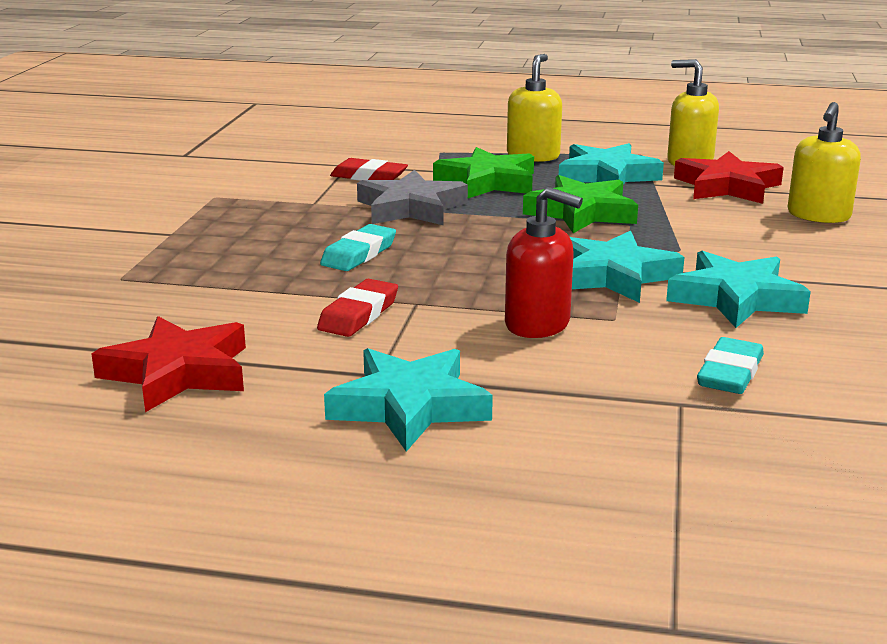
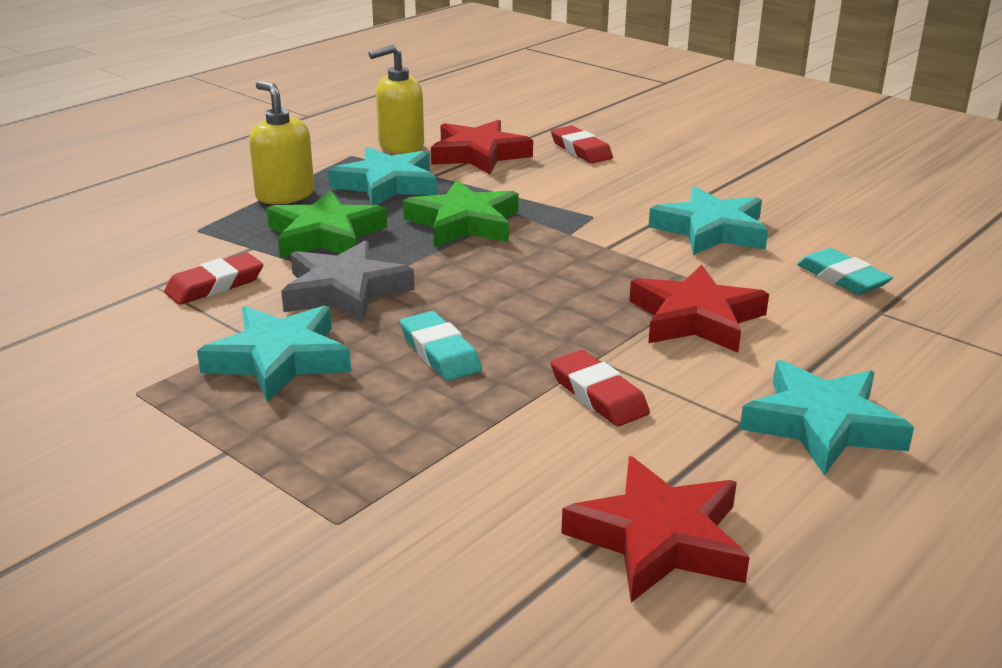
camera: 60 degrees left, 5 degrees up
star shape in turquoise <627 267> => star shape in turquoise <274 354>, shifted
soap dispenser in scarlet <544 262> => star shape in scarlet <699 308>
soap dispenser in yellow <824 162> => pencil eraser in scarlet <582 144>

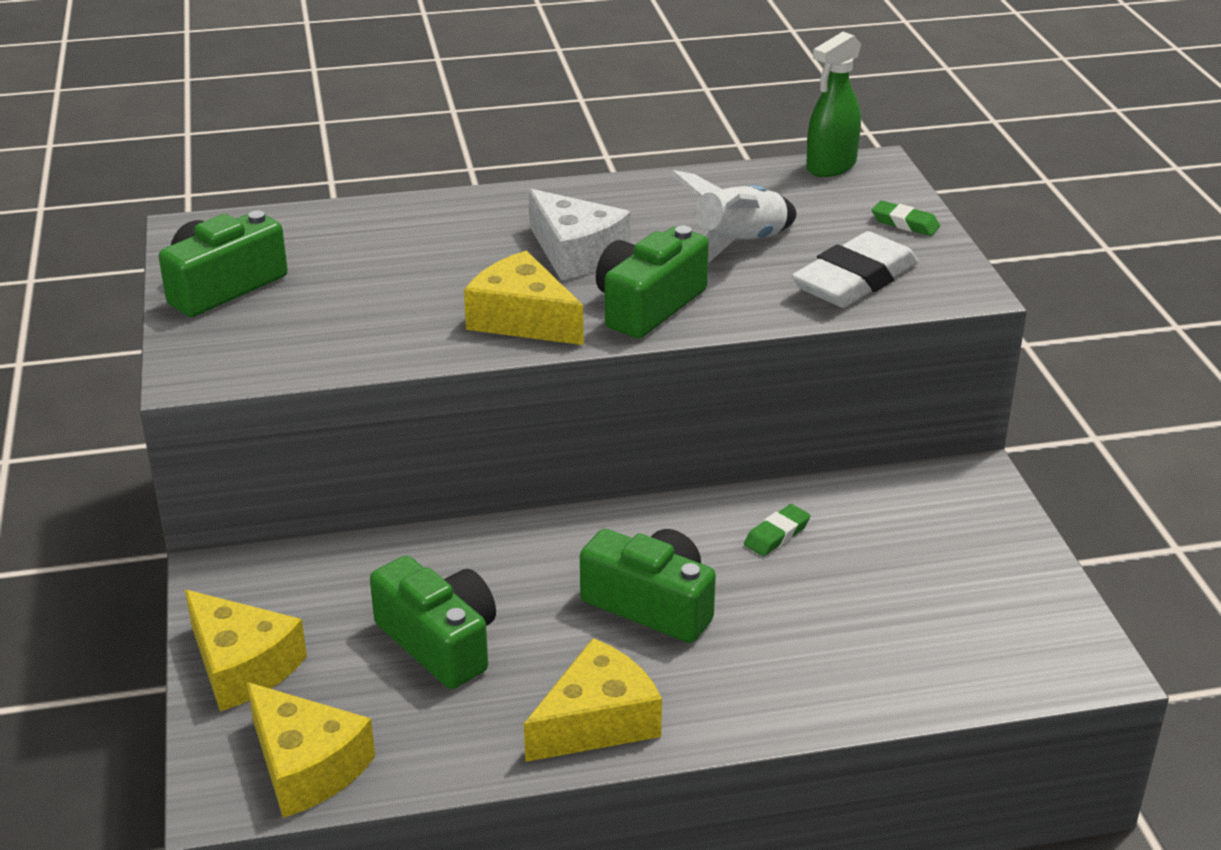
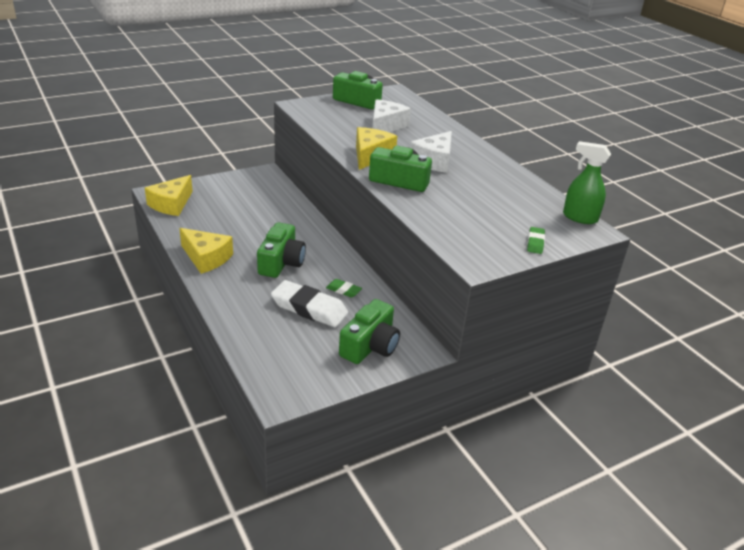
camera: 70 degrees right, 0 degrees up
cheese in yellow <246 650> => nothing
toy rocket in white <733 216> => nothing
nothing => cheese in white <391 115>
photo camera in green <433 622> => photo camera in green <369 331>, shifted
pencil eraser in white <855 269> => pencil eraser in white <309 303>, shifted

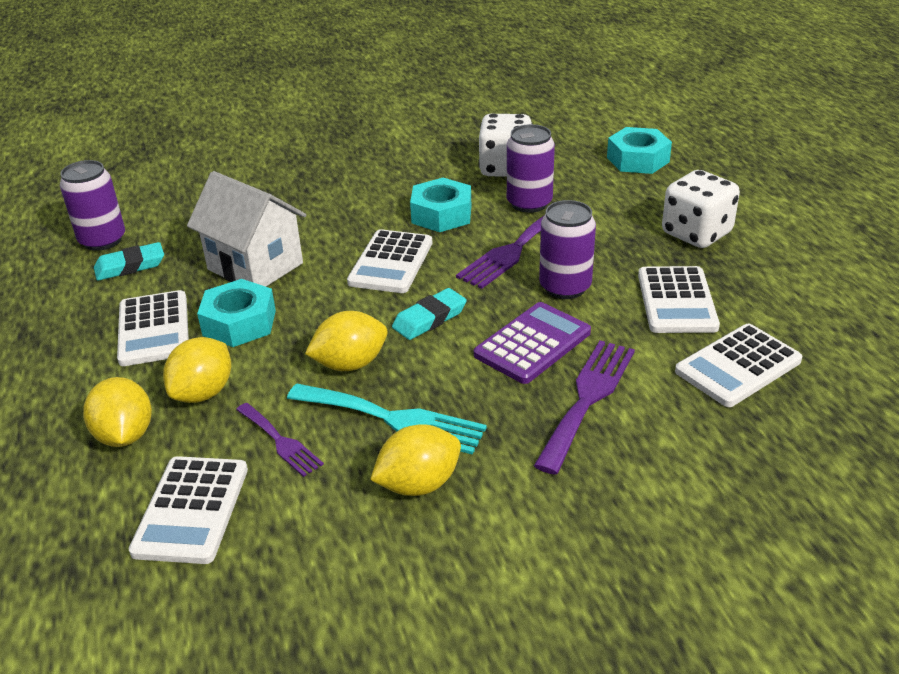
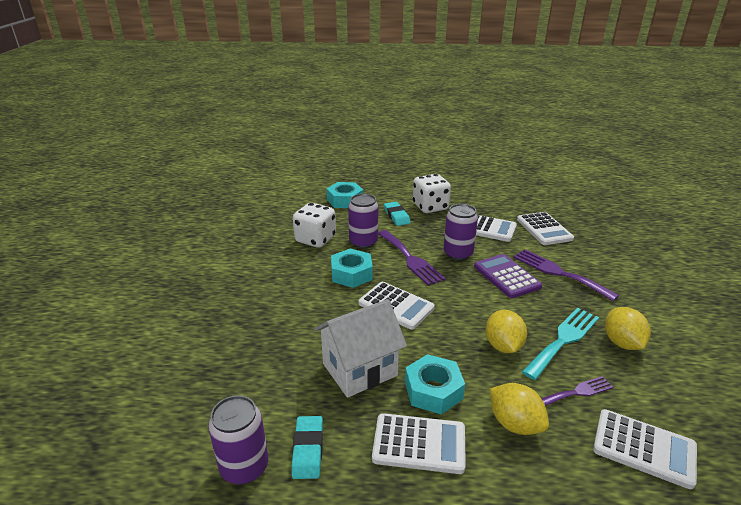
camera: 70 degrees left, 5 degrees down
lemon in yellow <117 412> => nothing
pencil eraser in turquoise <429 314> => pencil eraser in turquoise <397 214>, shifted

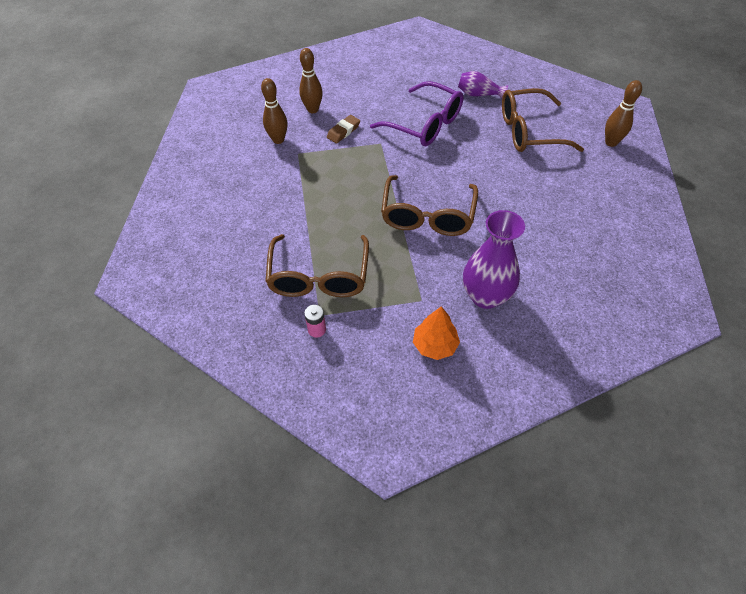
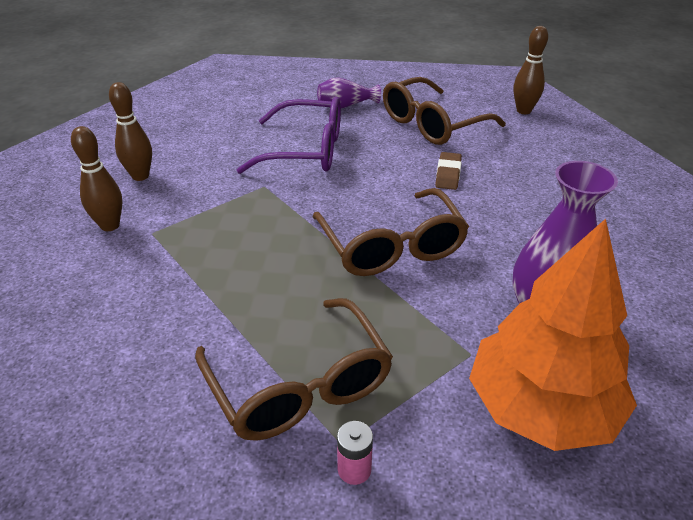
camera: 30 degrees left, 15 degrees down
pencil eraser in russet <343 129> => pencil eraser in russet <448 171>, shifted
toy tree in orange <436 333> => toy tree in orange <553 335>, x2.00

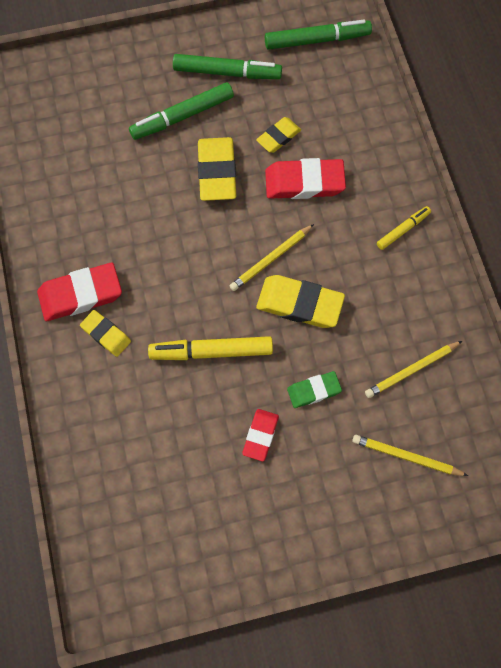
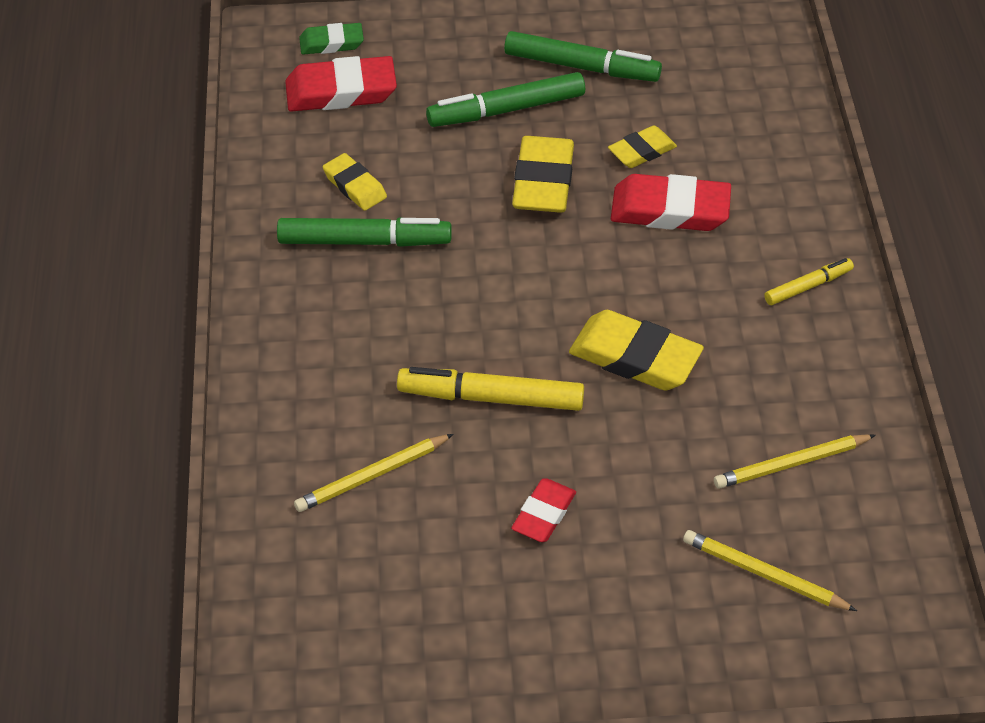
camera: 10 degrees right, 20 degrees down
pencil eraser in scarlet <79 292> => pencil eraser in scarlet <341 84>, shifted
pencil eraser in yellow <105 333> => pencil eraser in yellow <355 182>, shifted
wooden pencil in yellow <272 257> => wooden pencil in yellow <373 473>, shifted
marker pen in green <318 35> => marker pen in green <364 232>, shifted
pencil eraser in green <314 389> => pencil eraser in green <331 39>, shifted

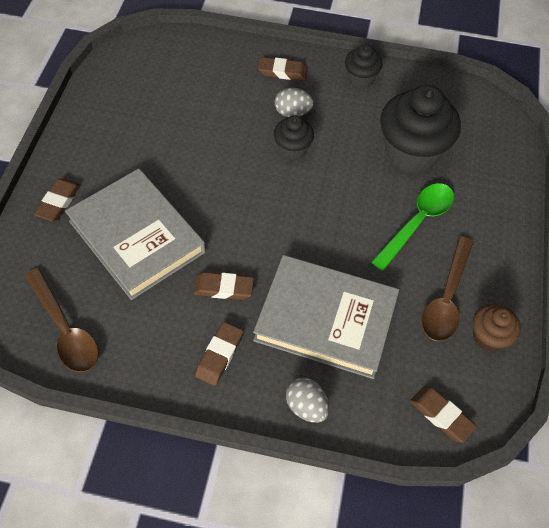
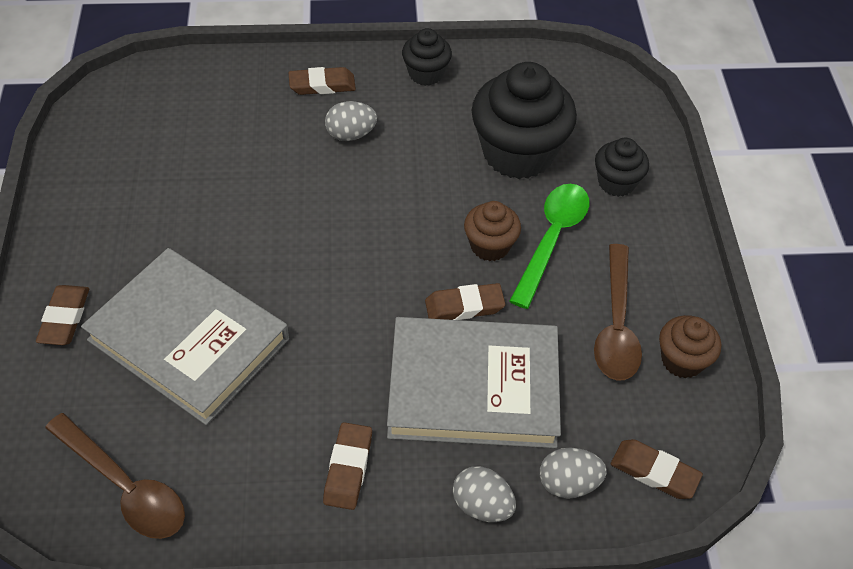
camera: 15 degrees left, 5 degrees down
nothing => fairy cake in russet <492 231>
nothing => egg in gray <573 473>
pencil eraser in russet <223 286> => pencil eraser in russet <465 301>, shifted
fairy cake in ebony <294 137> => fairy cake in ebony <622 167>, shifted

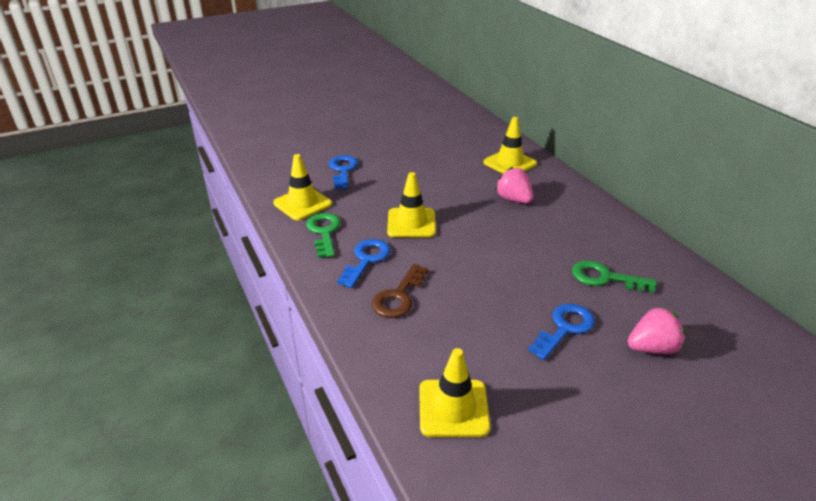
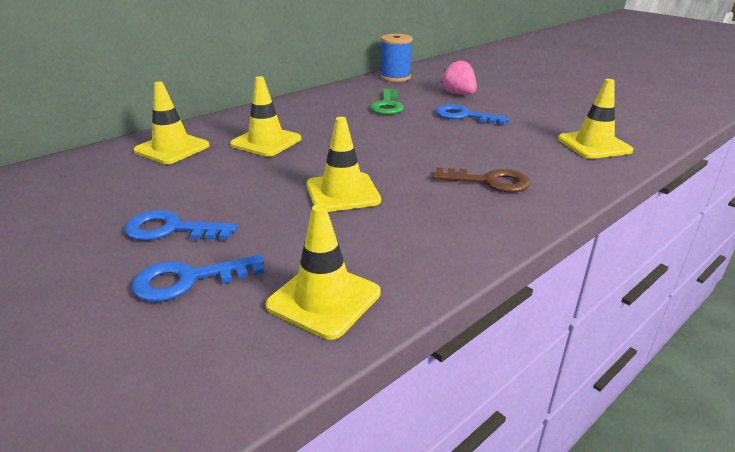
camera: 105 degrees left, 5 degrees down
door key in green <323 235> => nothing
nothing => spool in blue <396 58>
door key in blue <363 263> => door key in blue <180 225>, shifted
strawberry in pink <514 185> => safety cone in yellow <265 116>

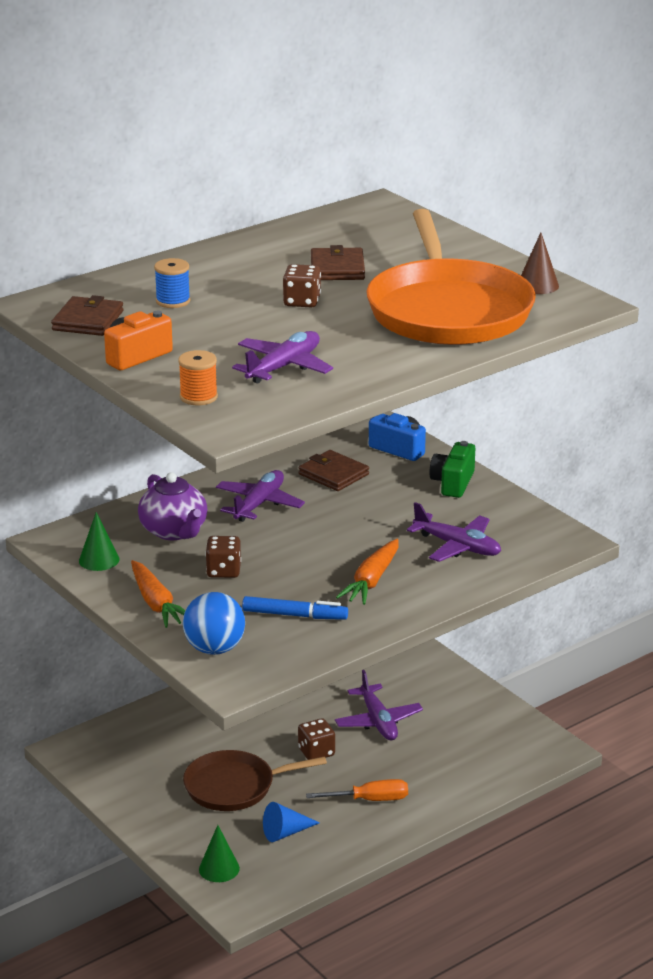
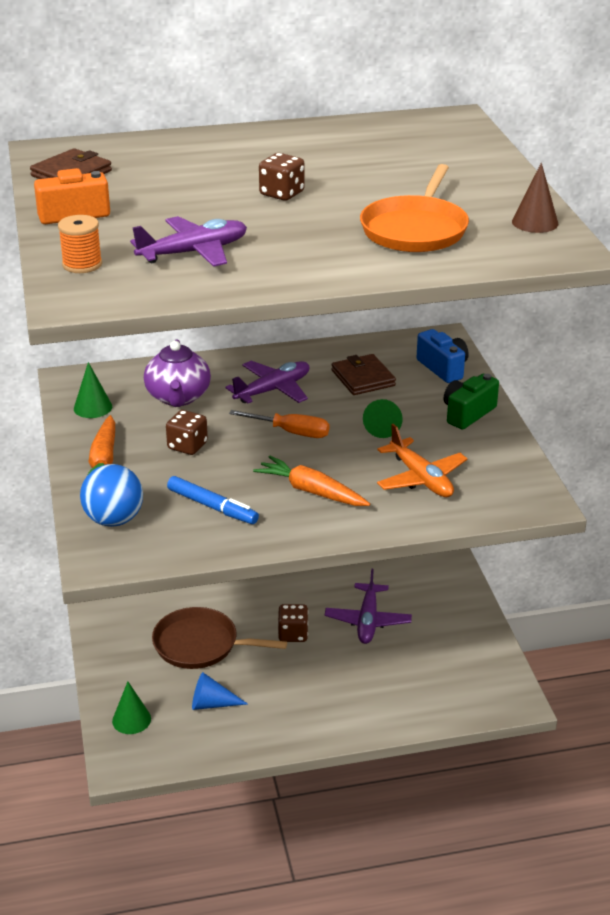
camera: 25 degrees right, 5 degrees up
spool in blue <172 283> => nothing
card wallet in russet <338 262> => nothing
nothing => solid cone in green <383 418>
hand screwdriver in orange <357 790> => hand screwdriver in orange <279 424>, shifted
toy plane in violet <454 532> => toy plane in orange <422 460>
root vegetable in orange <367 572> => root vegetable in orange <311 481>, 75 degrees clockwise
pan in orange <451 277> => pan in orange <414 208>, x0.59

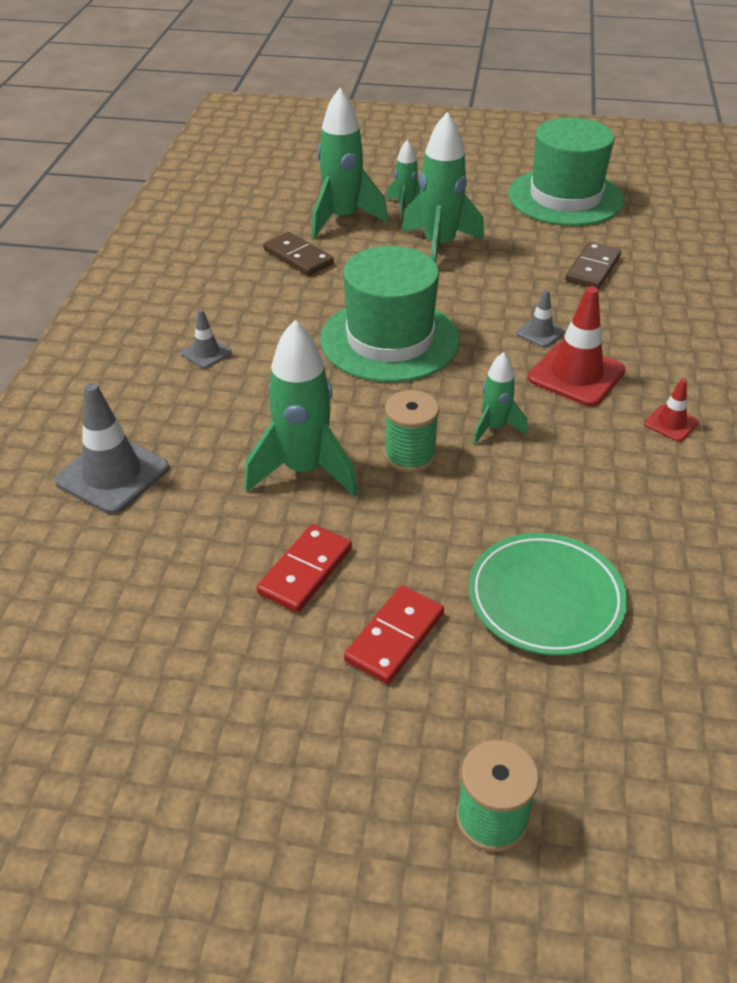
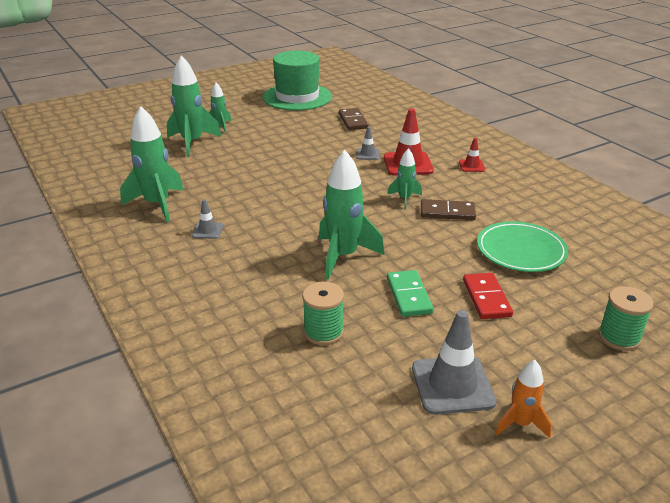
camera: 40 degrees left, 10 degrees down
hat in green <390 314> => nothing
nothing => toy rocket in orange <523 399>
safety cone in gray <112 448> => safety cone in gray <454 362>, shifted
domino in russet <298 254> => domino in russet <448 209>, shifted
spool in green <411 431> => spool in green <323 313>, shifted
toy rocket in green <443 187> => toy rocket in green <152 164>, shifted
domino in scarlet <304 568> => domino in green <410 293>

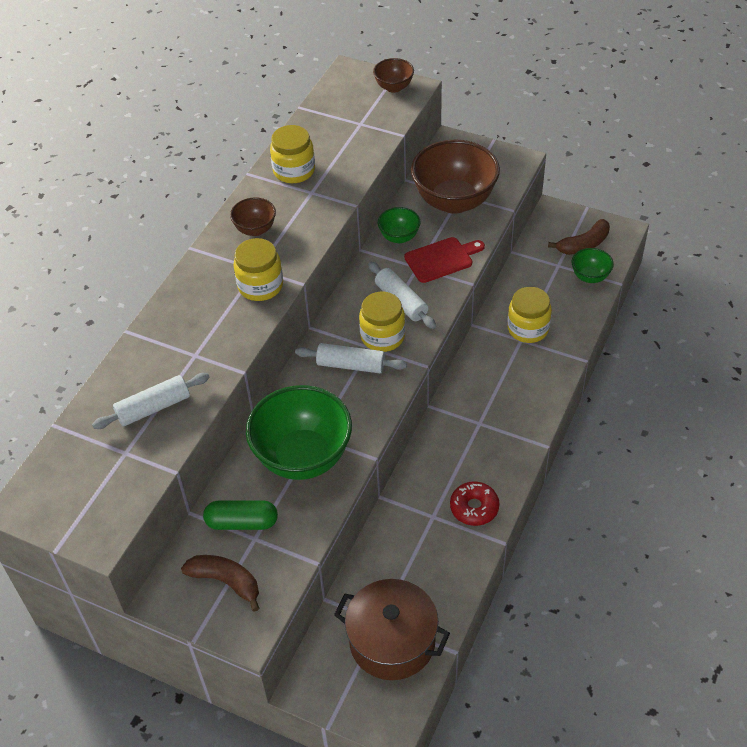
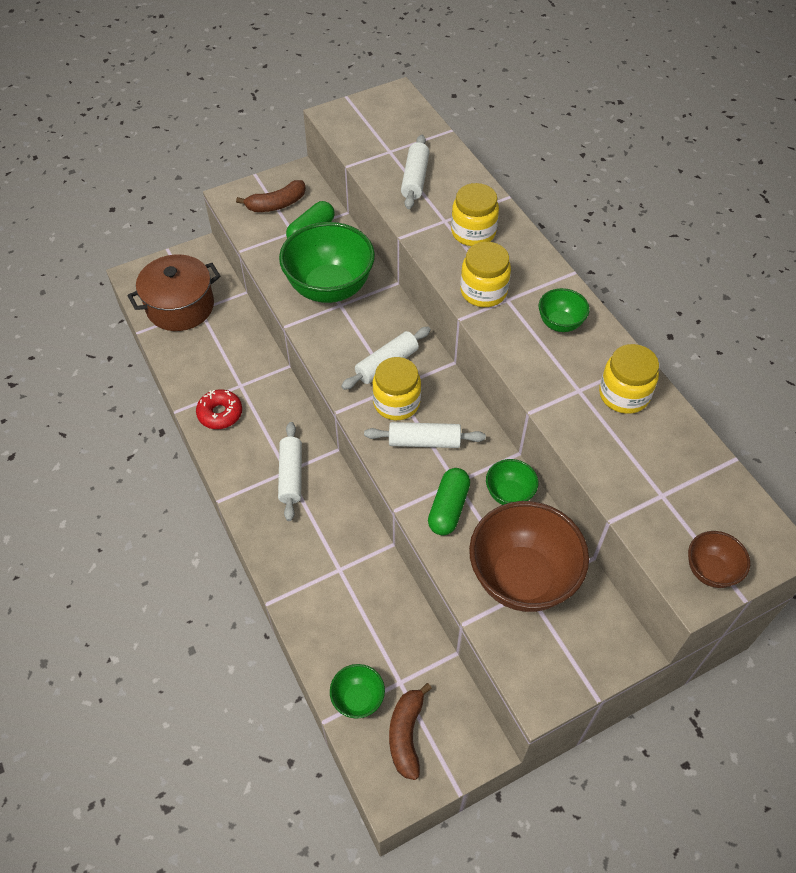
camera: 125 degrees right, 5 degrees up
nothing => rolling pin in white <290 471>
preserve jar in yellow <529 315> => preserve jar in yellow <475 214>, shifted
cutting board in scarlet <444 260> => pill in green <449 501>
bowl in russet <253 216> => bowl in green <564 310>

